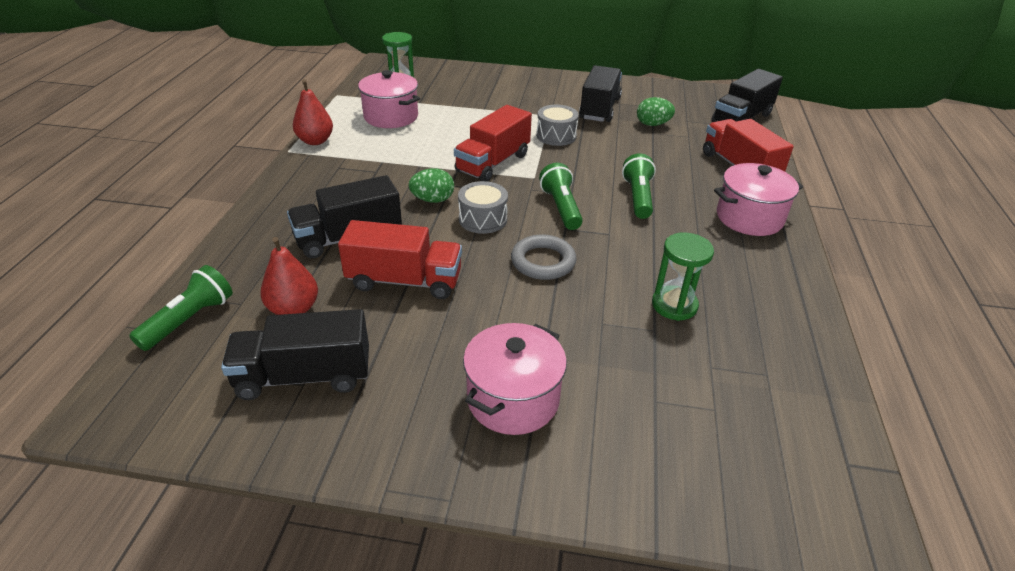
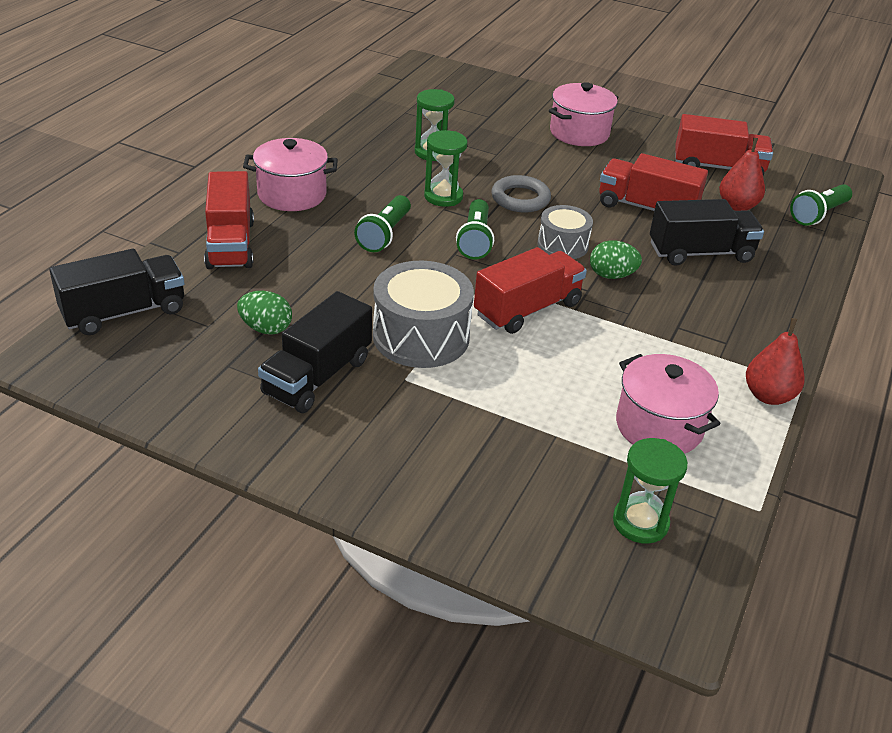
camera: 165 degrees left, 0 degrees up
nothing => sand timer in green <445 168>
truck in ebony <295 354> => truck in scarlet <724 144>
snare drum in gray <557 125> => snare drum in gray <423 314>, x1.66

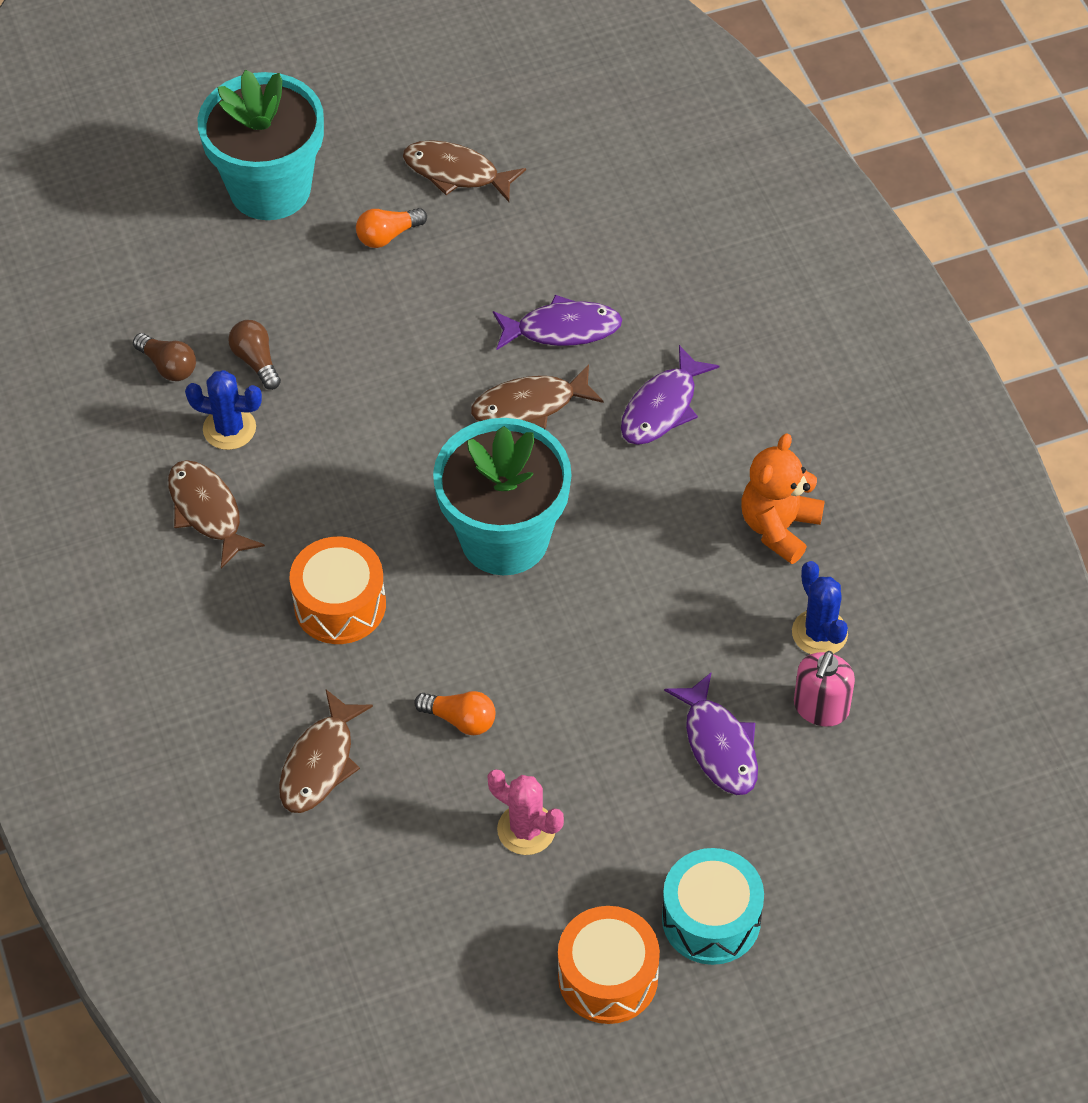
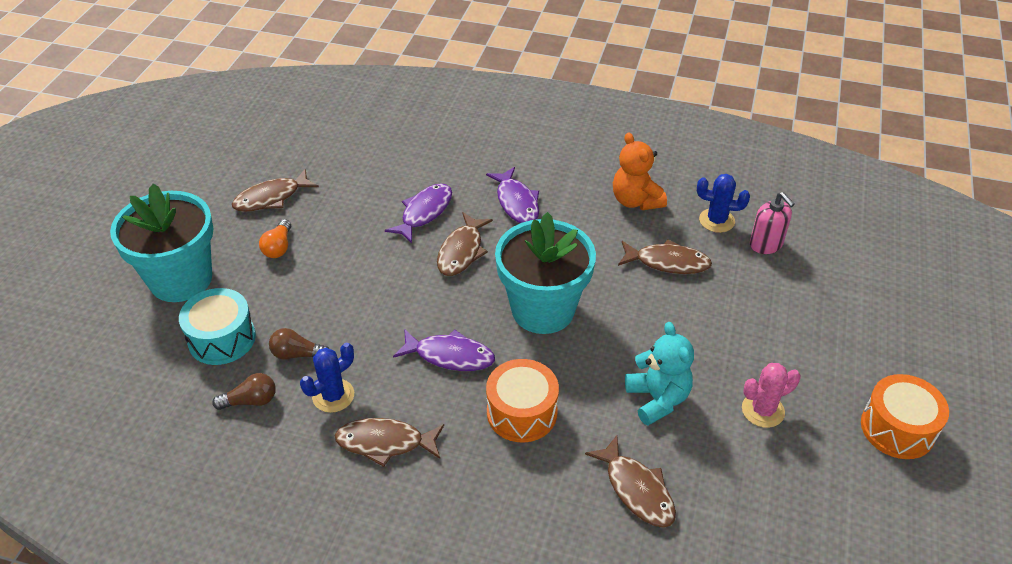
camera: 55 degrees left, 10 degrees down
nothing => fish in russet <665 257>
snare drum in turquoise <713 906> => snare drum in turquoise <217 326>, shifted
fish in violet <711 733> => fish in violet <444 350>, shifted
bulb in orange <454 713> => stuffed bear in turquoise <659 373>

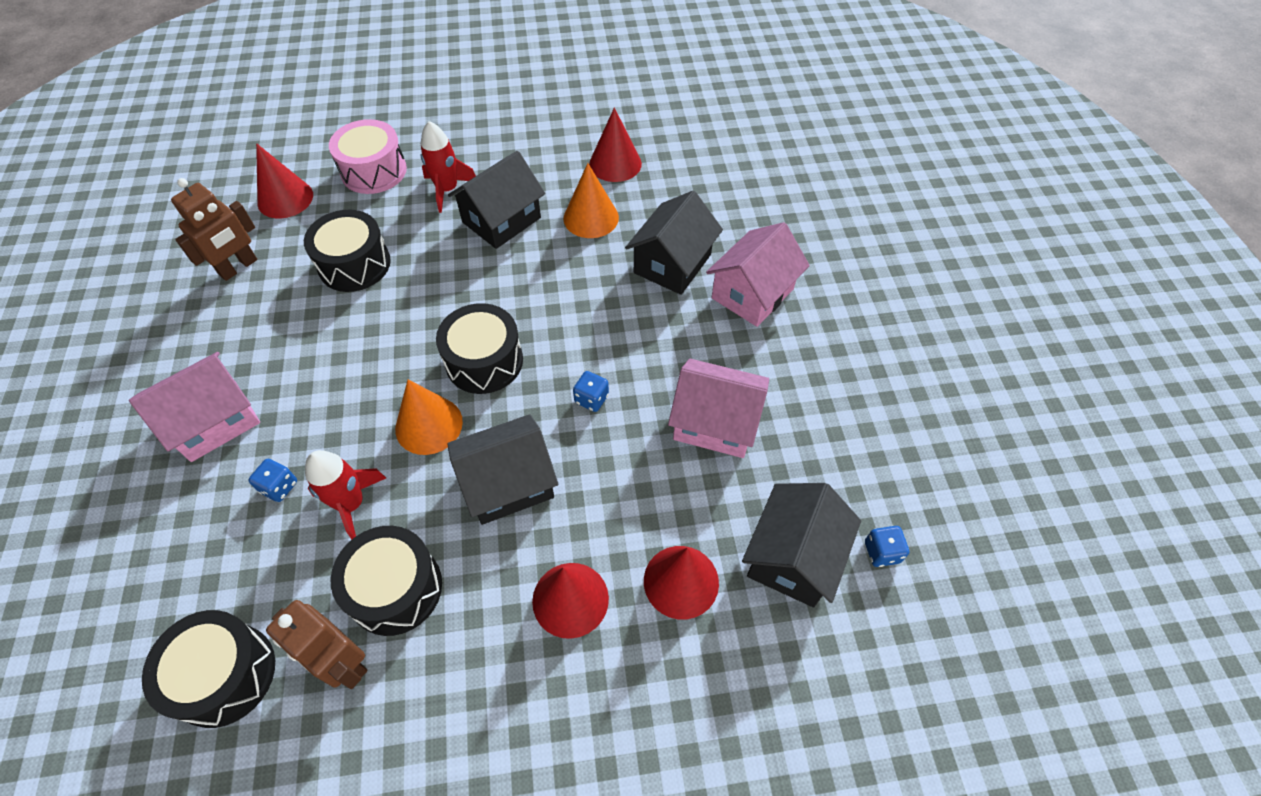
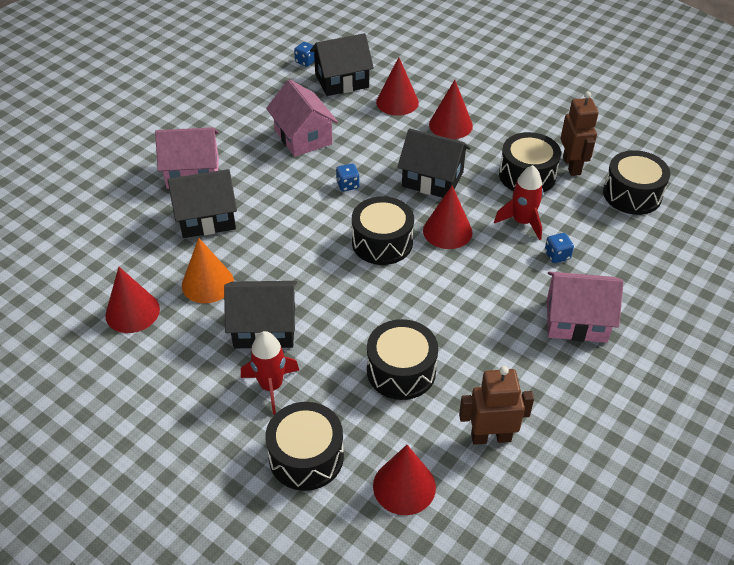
camera: 135 degrees left, 10 degrees down
snare drum in pink <368 156> => snare drum in ebony <304 446>
solid cone in orange <429 417> => solid cone in scarlet <447 217>

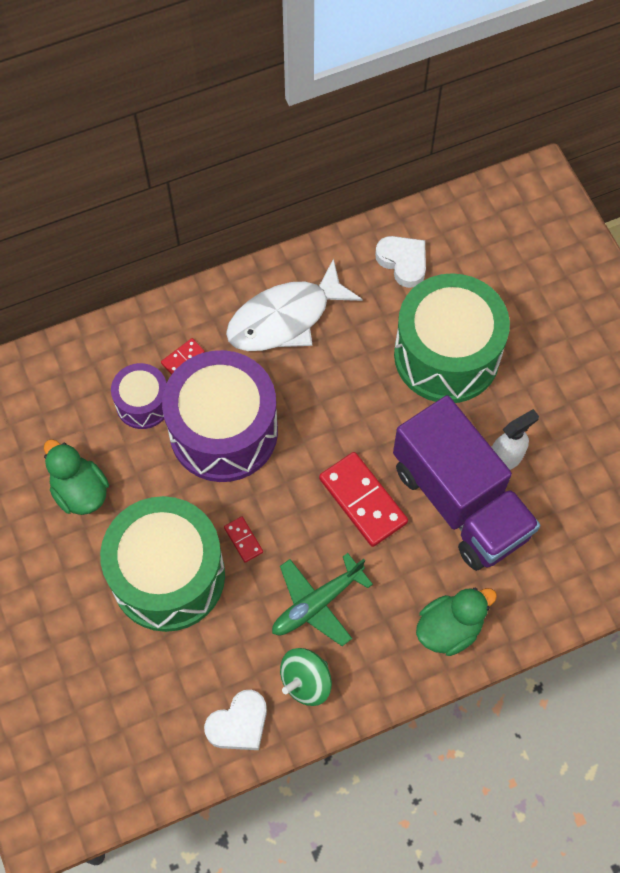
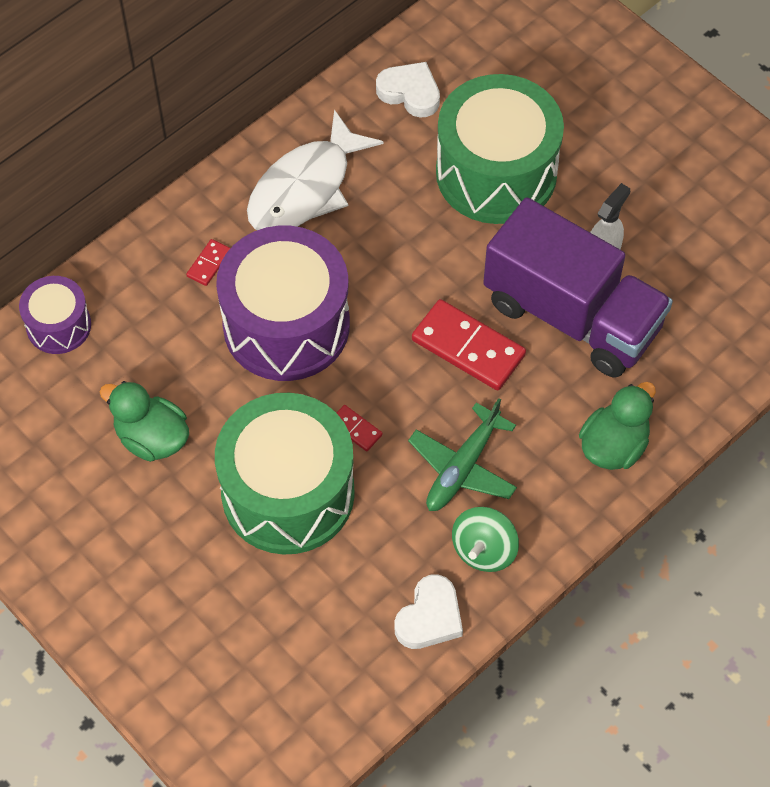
camera: 20 degrees left, 5 degrees down
snare drum in violet <139 396> => snare drum in violet <55 315>, shifted

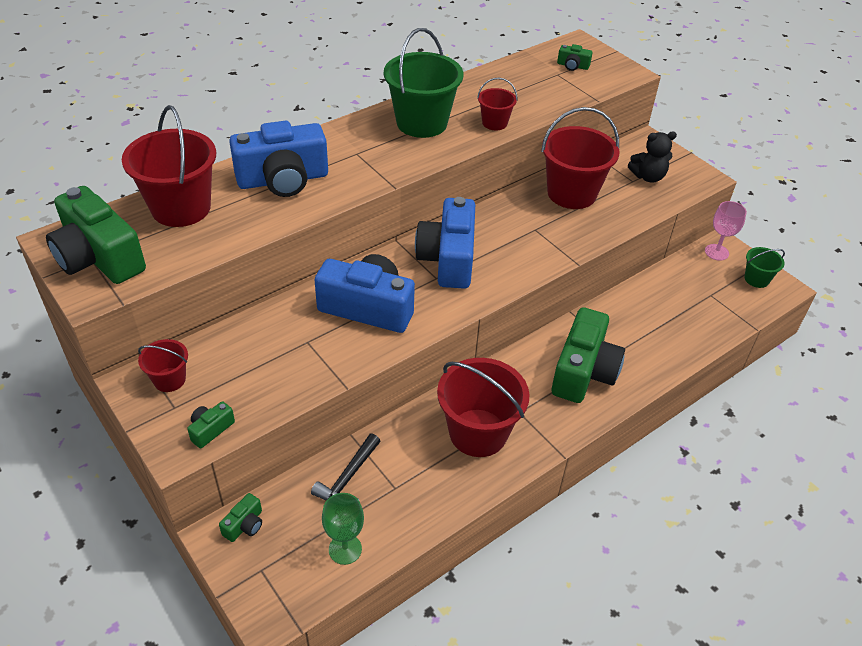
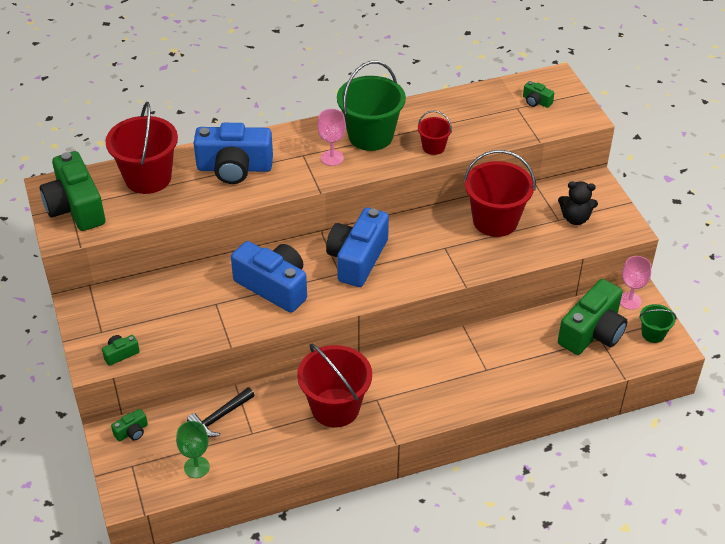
camera: 20 degrees right, 0 degrees up
sand bucket in scarlet <163 365> => nothing
nothing => goblet in pink <331 137>
photo camera in green <588 355> => photo camera in green <593 317>, shifted

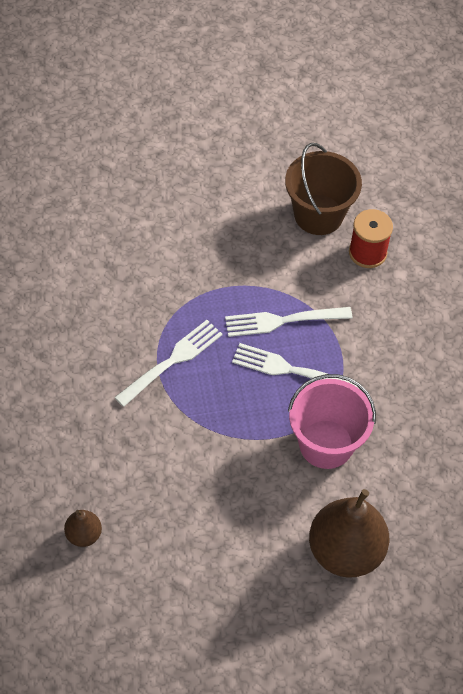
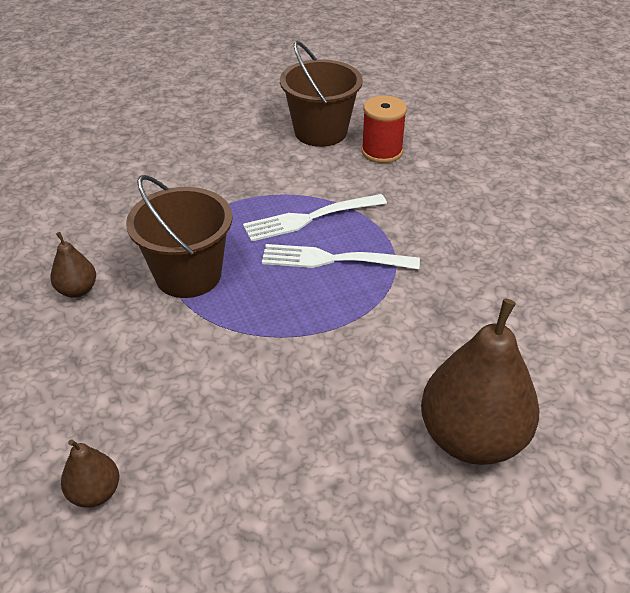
camera: 10 degrees left, 15 degrees down
sand bucket in pink <332 421> => nothing
nothing => toy pear in russet <73 265>
dinner fork in white <168 363> => sand bucket in russet <179 236>

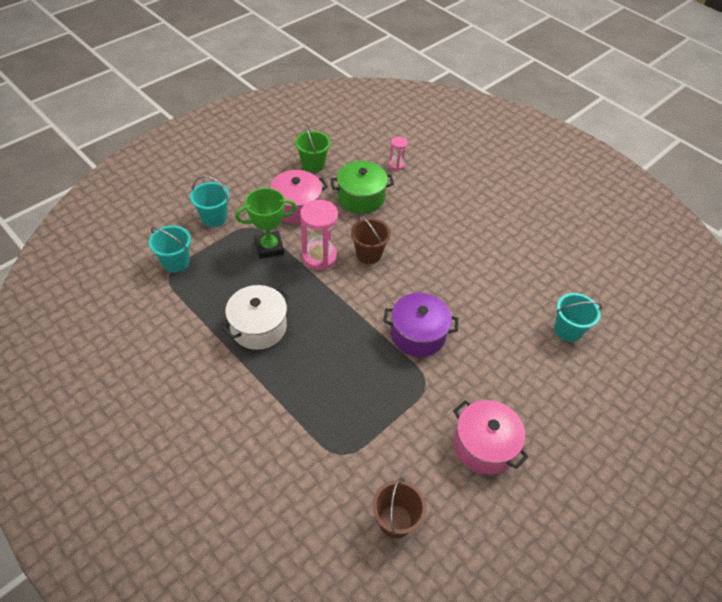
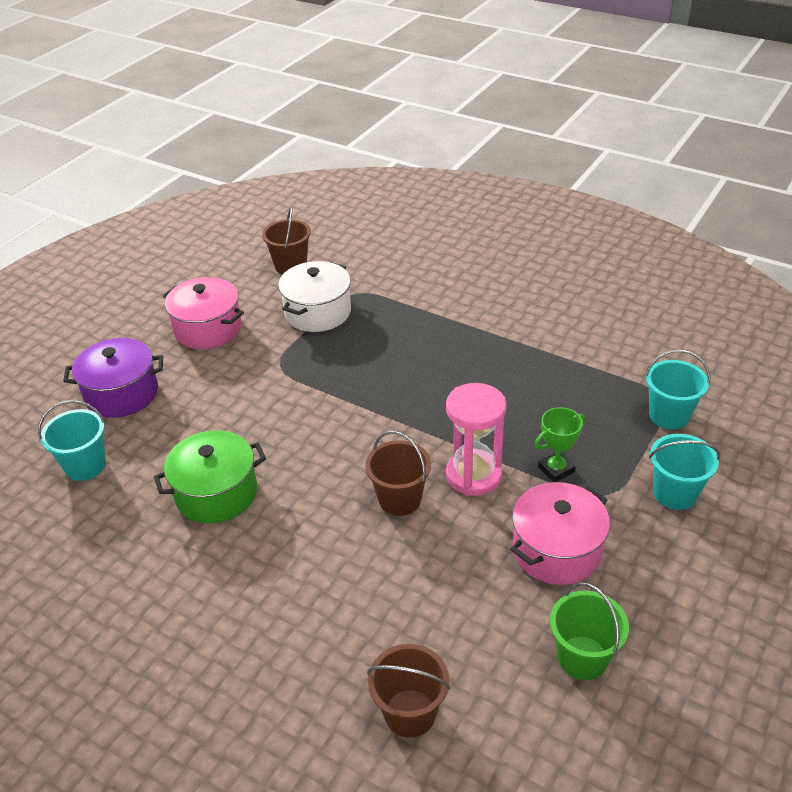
camera: 170 degrees right, 10 degrees down
cooking pot in white <256 317> => cooking pot in white <314 296>, shifted
cooking pot in green <362 187> => cooking pot in green <210 477>, shifted
cooking pot in violet <420 325> => cooking pot in violet <113 378>, shifted
sand timer in pink <398 153> => sand bucket in russet <408 691>
award cup in green <265 223> => award cup in green <560 444>, x0.66

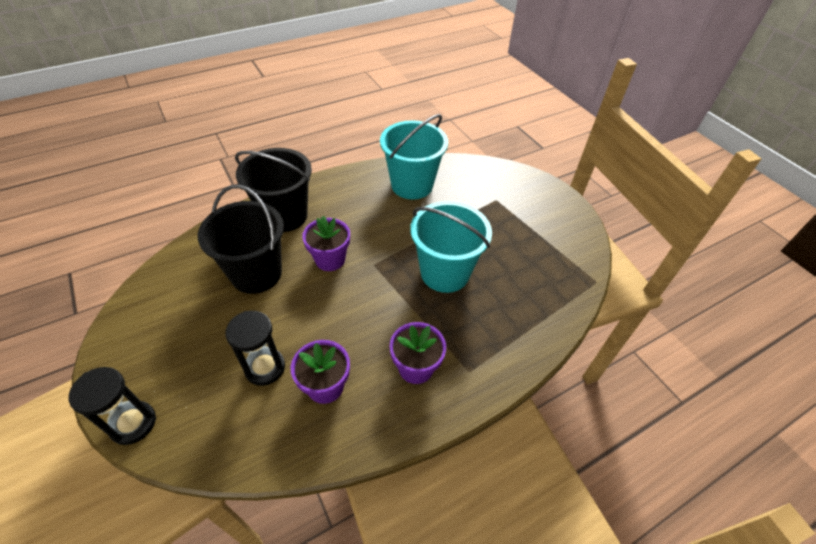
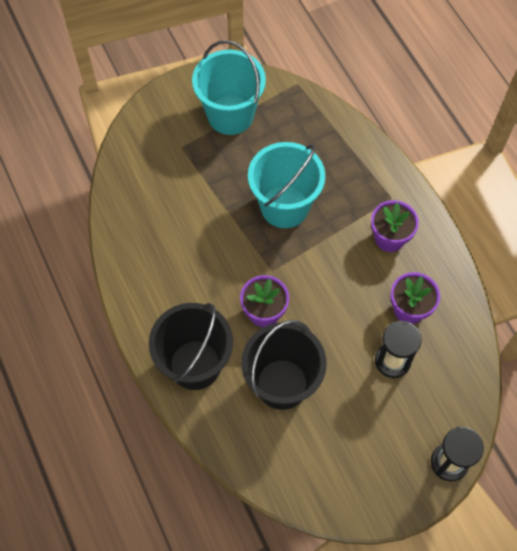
camera: 85 degrees left, 15 degrees up
sand bucket in turquoise <414 157> => sand bucket in turquoise <229 87>, shifted

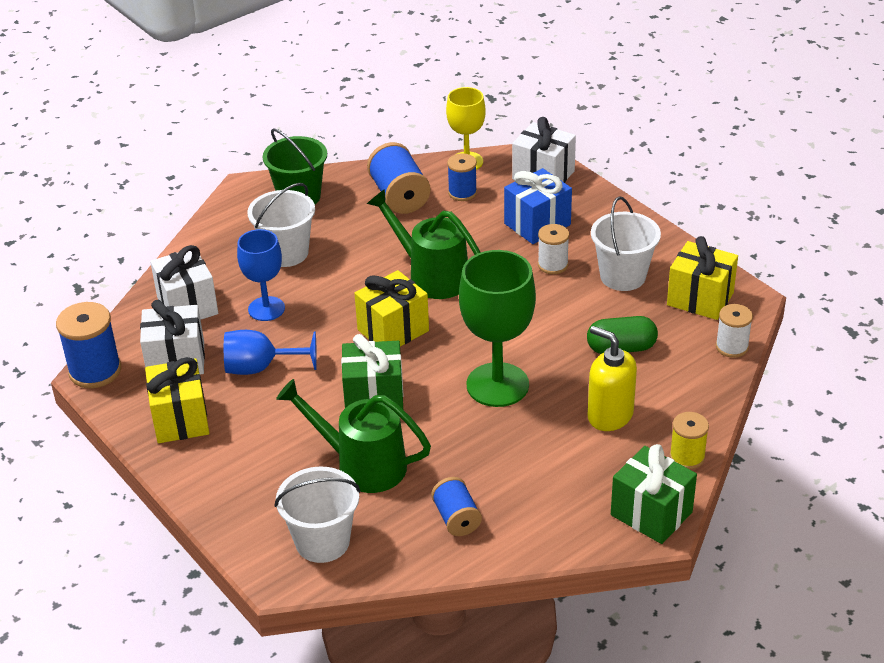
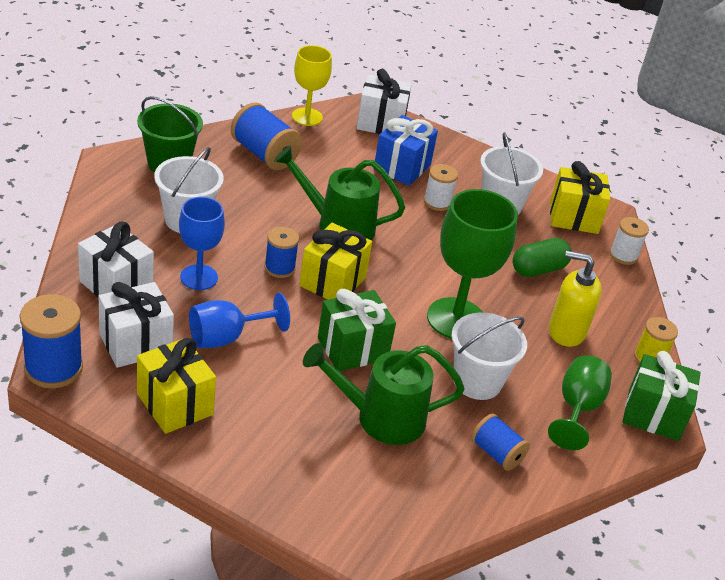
camera: 30 degrees left, 0 degrees up
nothing => goblet in green <580 402>
sand bucket in white <317 514> => sand bucket in white <489 356>, shifted
spool in blue <462 177> => spool in blue <281 252>, shifted

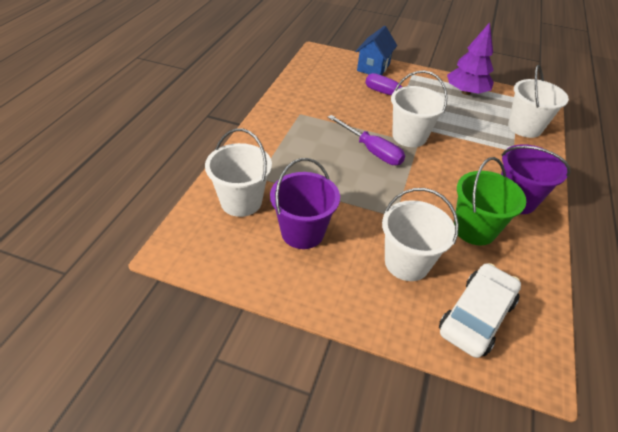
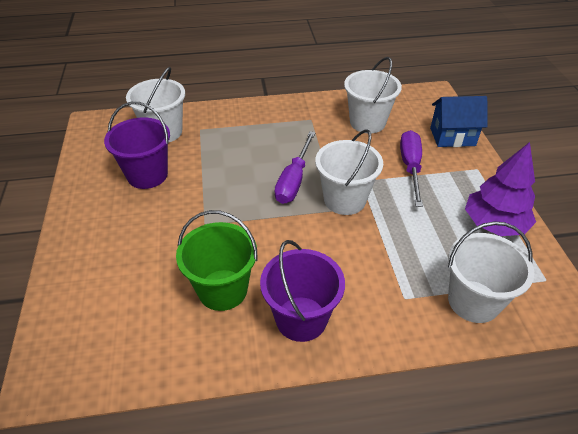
camera: 65 degrees right, 0 degrees up
toy car in white <480 310> => nothing
sand bucket in white <420 234> => sand bucket in white <373 95>, shifted

